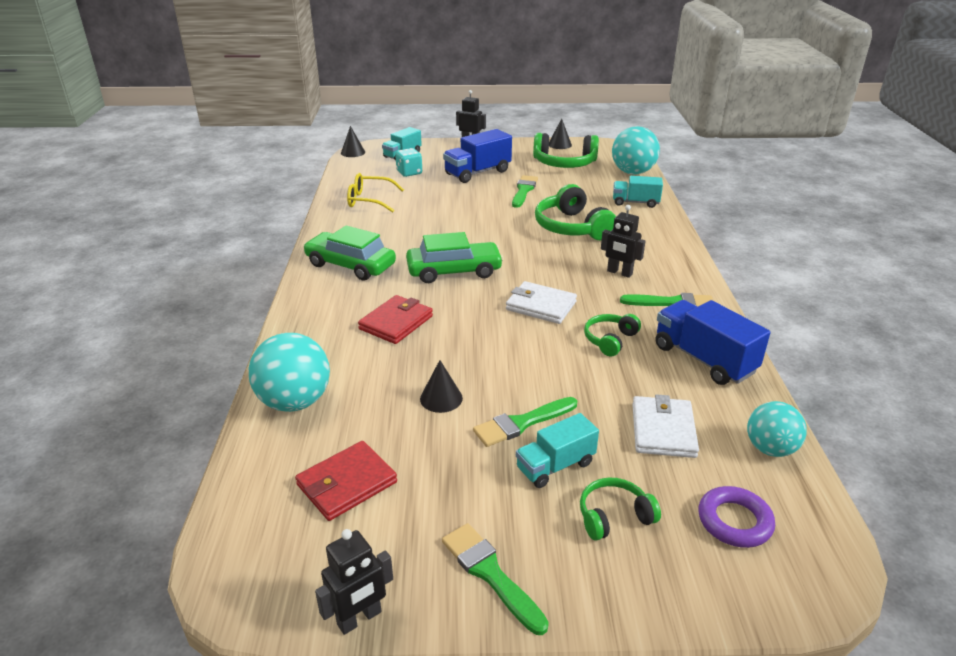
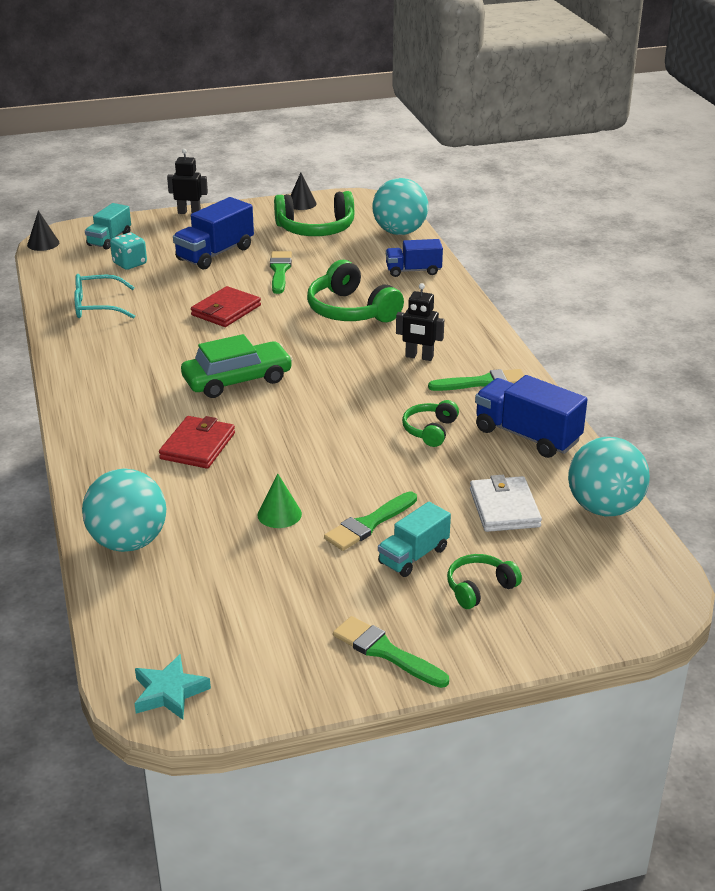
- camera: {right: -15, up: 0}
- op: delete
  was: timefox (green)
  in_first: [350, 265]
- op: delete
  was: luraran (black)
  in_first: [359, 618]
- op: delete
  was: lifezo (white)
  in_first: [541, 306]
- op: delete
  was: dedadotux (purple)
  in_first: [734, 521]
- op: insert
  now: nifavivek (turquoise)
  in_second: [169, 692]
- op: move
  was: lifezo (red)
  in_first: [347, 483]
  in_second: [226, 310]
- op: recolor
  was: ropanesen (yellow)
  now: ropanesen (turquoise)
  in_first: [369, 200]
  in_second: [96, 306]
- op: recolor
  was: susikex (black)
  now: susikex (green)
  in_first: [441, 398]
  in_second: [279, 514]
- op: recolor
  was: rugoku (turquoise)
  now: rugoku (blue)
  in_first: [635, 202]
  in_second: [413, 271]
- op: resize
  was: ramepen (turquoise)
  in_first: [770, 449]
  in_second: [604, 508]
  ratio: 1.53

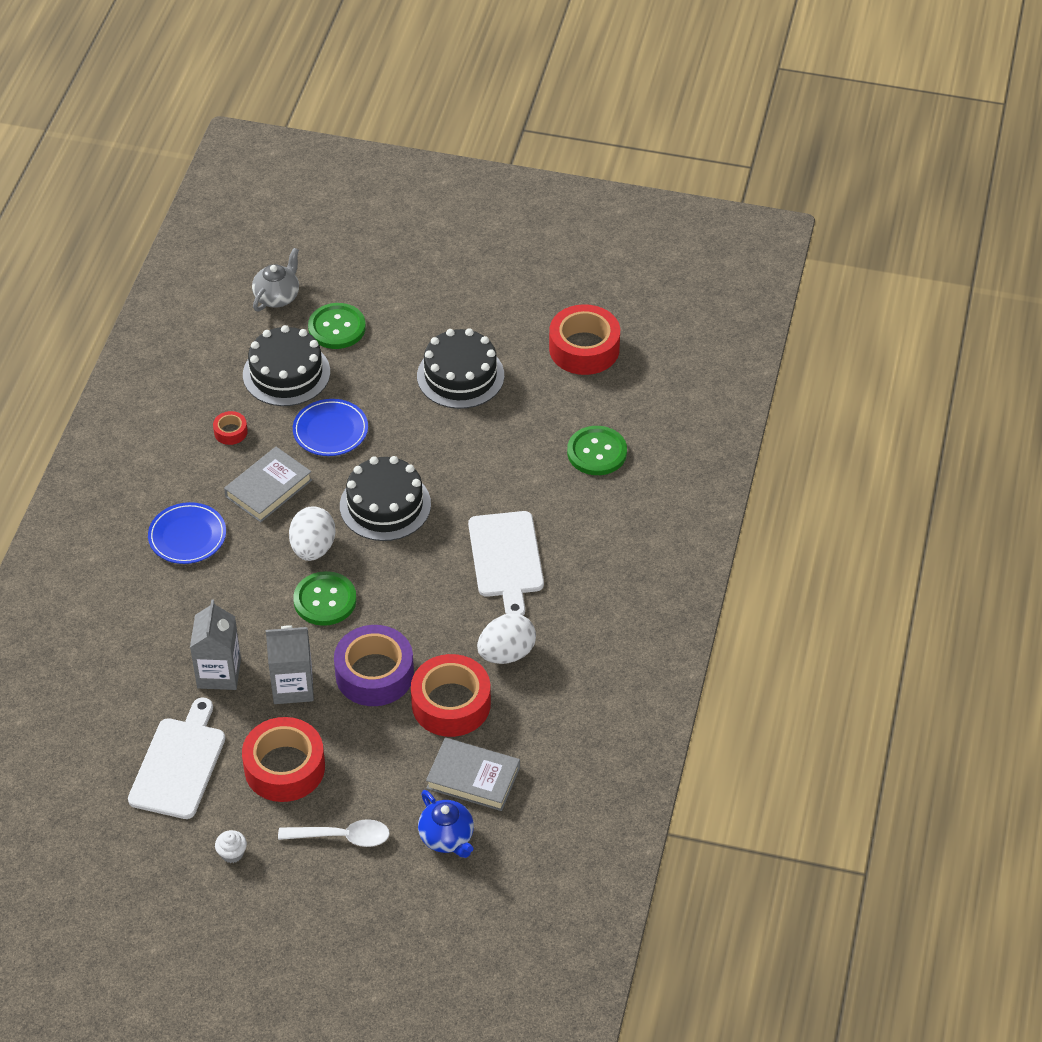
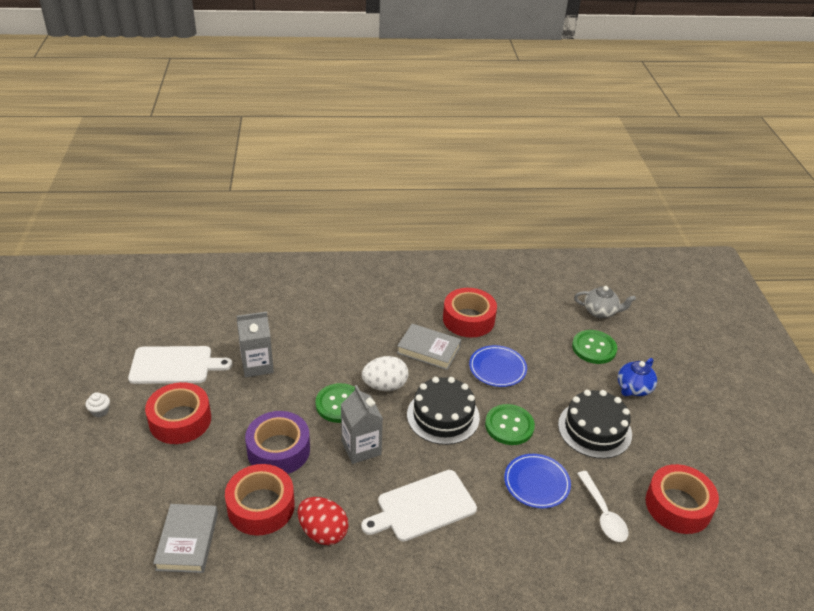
- camera: {right: 70, up: -10}
- op: delete
  was: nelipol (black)
  in_first: [286, 373]
- op: move
  was: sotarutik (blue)
  in_first: [187, 536]
  in_second: [536, 483]
- op: move
  was: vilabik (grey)
  in_first: [293, 687]
  in_second: [361, 448]
- op: move
  was: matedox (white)
  in_first: [342, 837]
  in_second: [603, 514]
- op: move
  was: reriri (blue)
  in_first: [447, 838]
  in_second: [633, 388]
- op: move
  was: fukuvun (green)
  in_first: [597, 452]
  in_second: [509, 426]
- op: recolor
  was: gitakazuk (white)
  now: gitakazuk (red)
  in_first: [506, 653]
  in_second: [323, 532]
- op: resize
  was: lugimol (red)
  in_first: [230, 432]
  in_second: [468, 319]
  ratio: 2.18

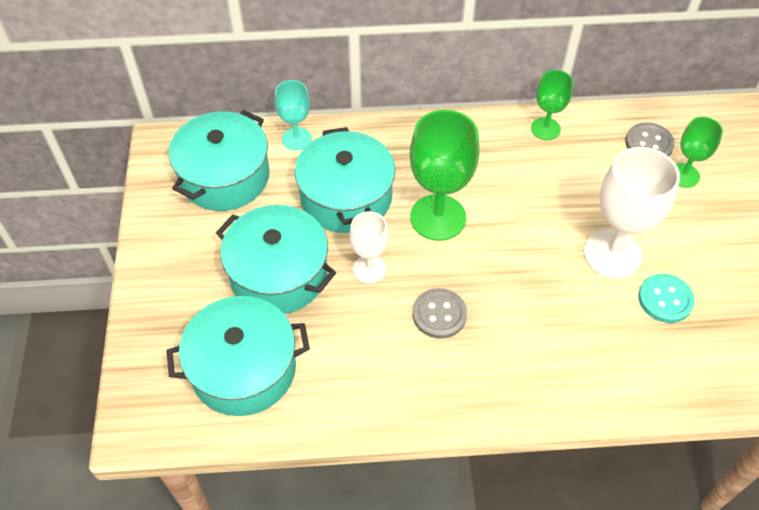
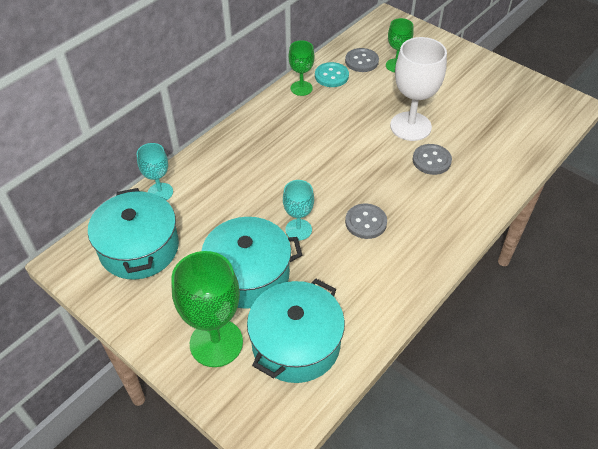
- camera: {right: -45, up: -5}
- op: delete
  was: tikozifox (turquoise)
  in_first: [346, 197]
- op: insert
  now: fukuvun (grey)
  in_second: [431, 160]
- op: move
  was: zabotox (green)
  in_first: [438, 217]
  in_second: [216, 343]
- op: move
  was: fukuvun (turquoise)
  in_first: [665, 299]
  in_second: [331, 76]
- op: recolor
  was: zabotox (white)
  now: zabotox (turquoise)
  in_first: [369, 269]
  in_second: [298, 229]

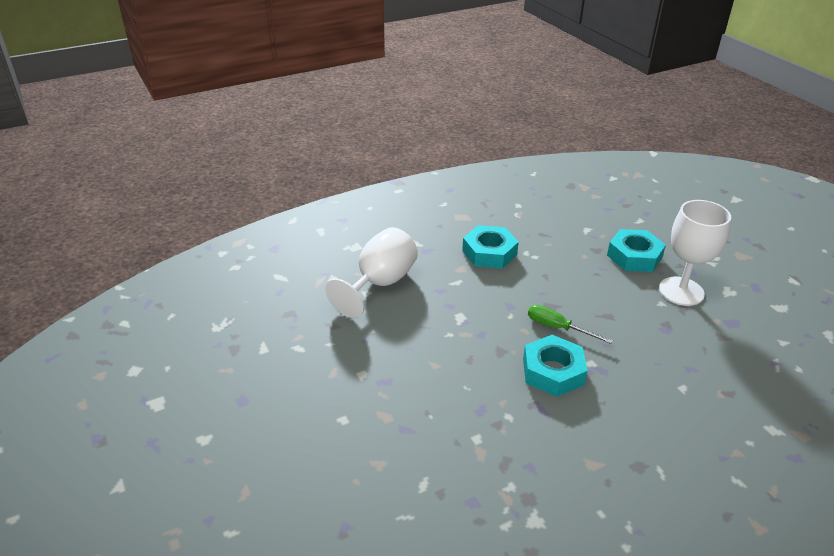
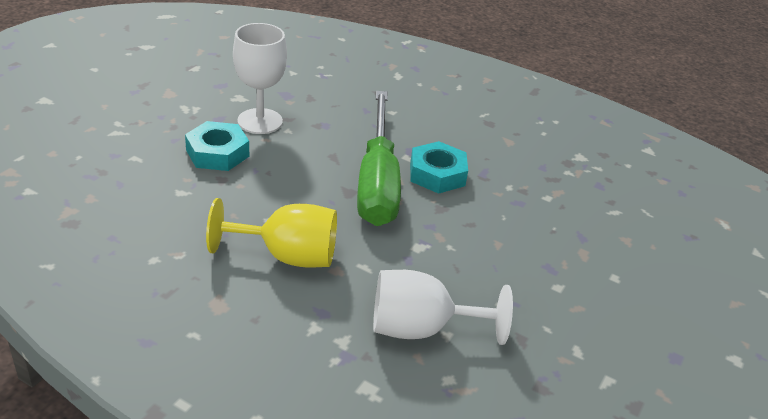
- camera: {right: -125, up: 0}
- op: replace
  was: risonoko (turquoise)
  now: zabotox (yellow)
  in_first: [489, 253]
  in_second: [287, 256]
- op: resize
  was: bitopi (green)
  in_first: [558, 328]
  in_second: [377, 181]
  ratio: 2.43

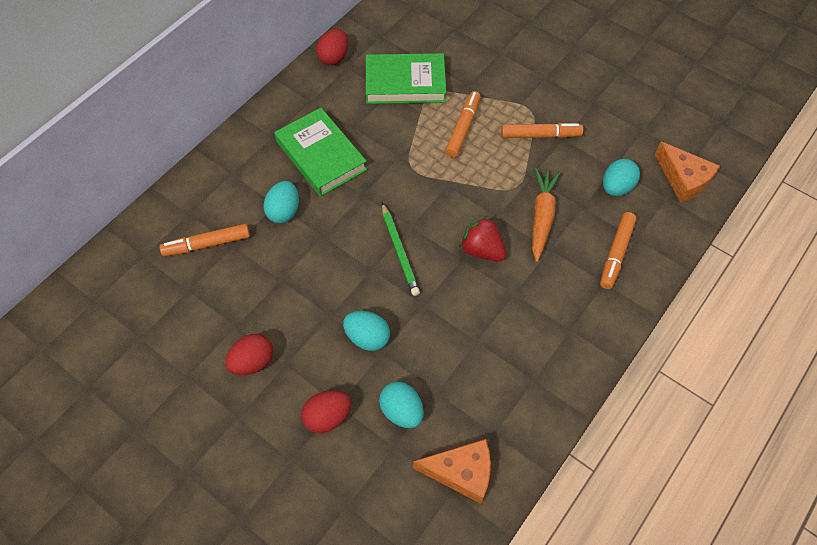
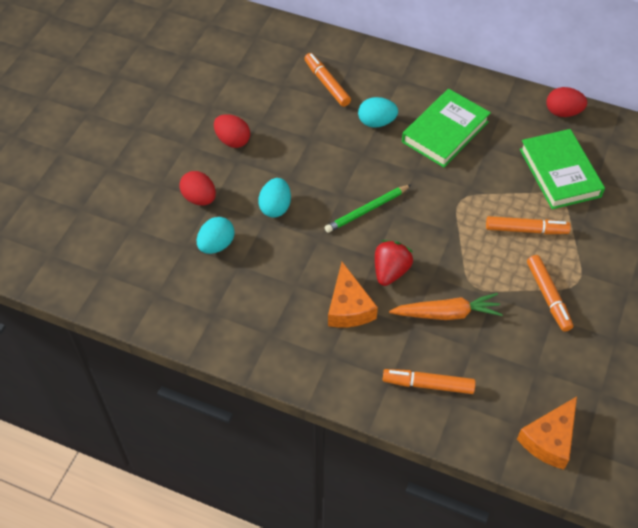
- camera: {right: 75, up: -5}
- op: delete
  was: gitakazuk (turquoise)
  in_first: [616, 187]
- op: move
  was: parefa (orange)
  in_first: [461, 472]
  in_second: [348, 307]

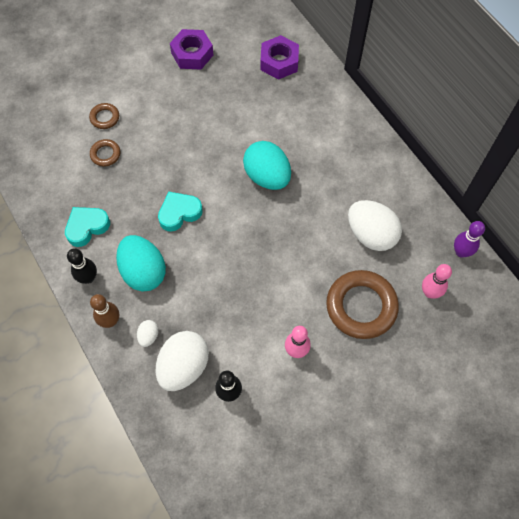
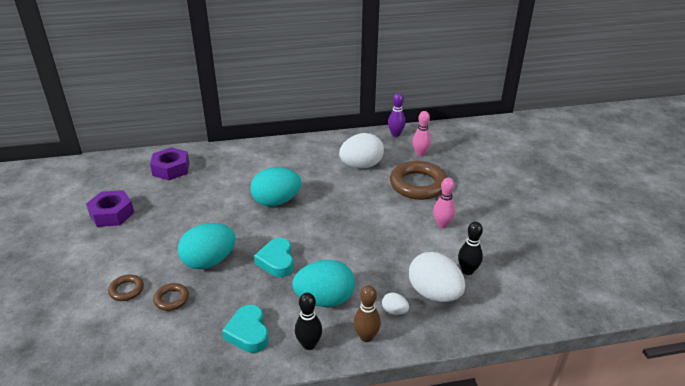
- camera: {right: -70, up: -30}
- op: insert
  now: gitakazuk (turquoise)
  in_second: [209, 261]

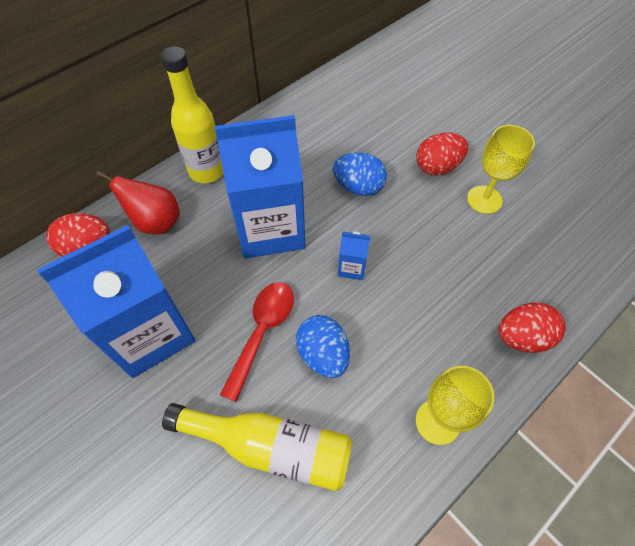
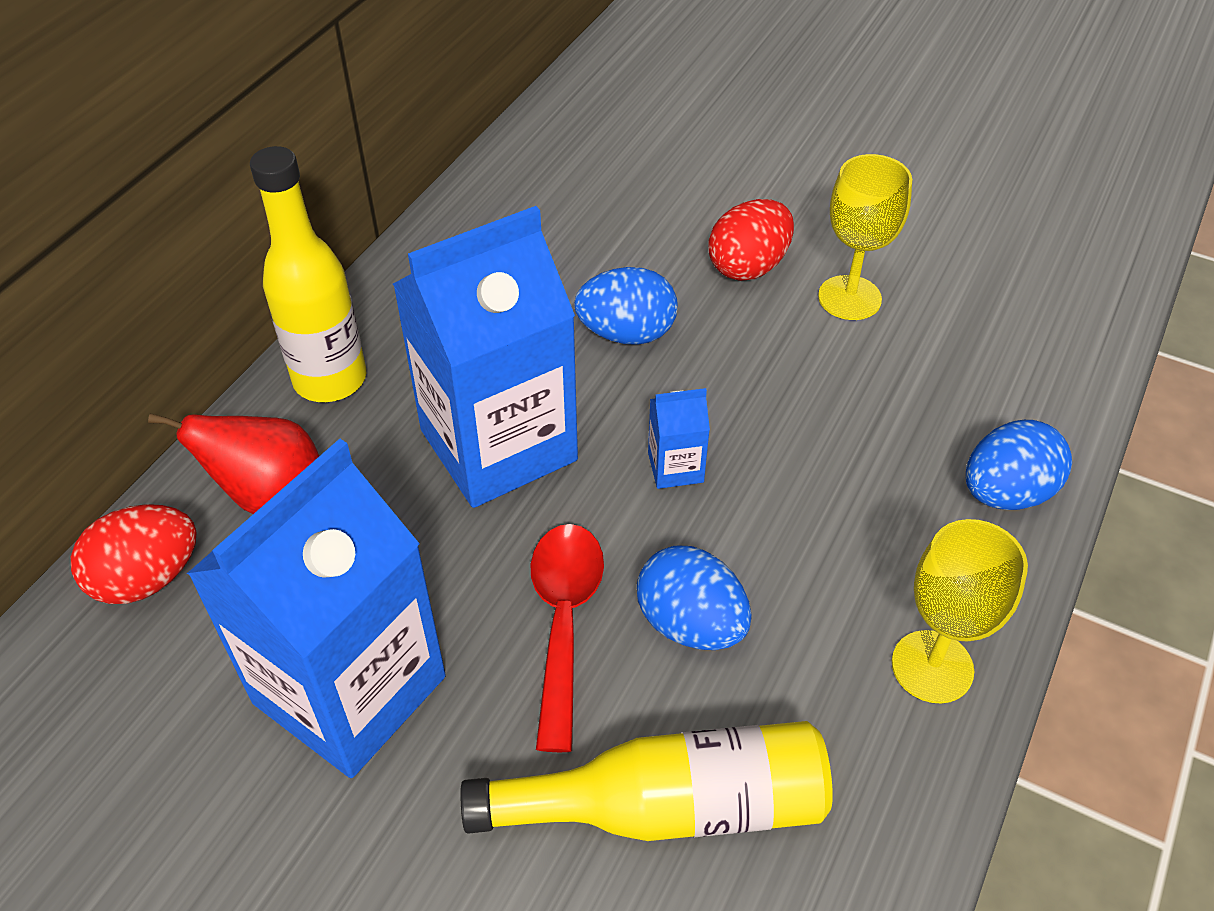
- camera: {right: -20, up: -10}
- op: recolor
  was: gitakazuk (red)
  now: gitakazuk (blue)
  in_first: [522, 337]
  in_second: [1006, 493]

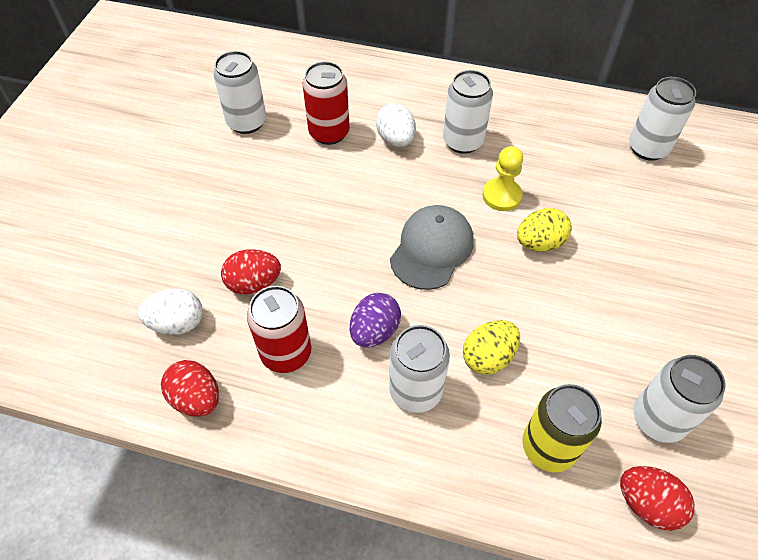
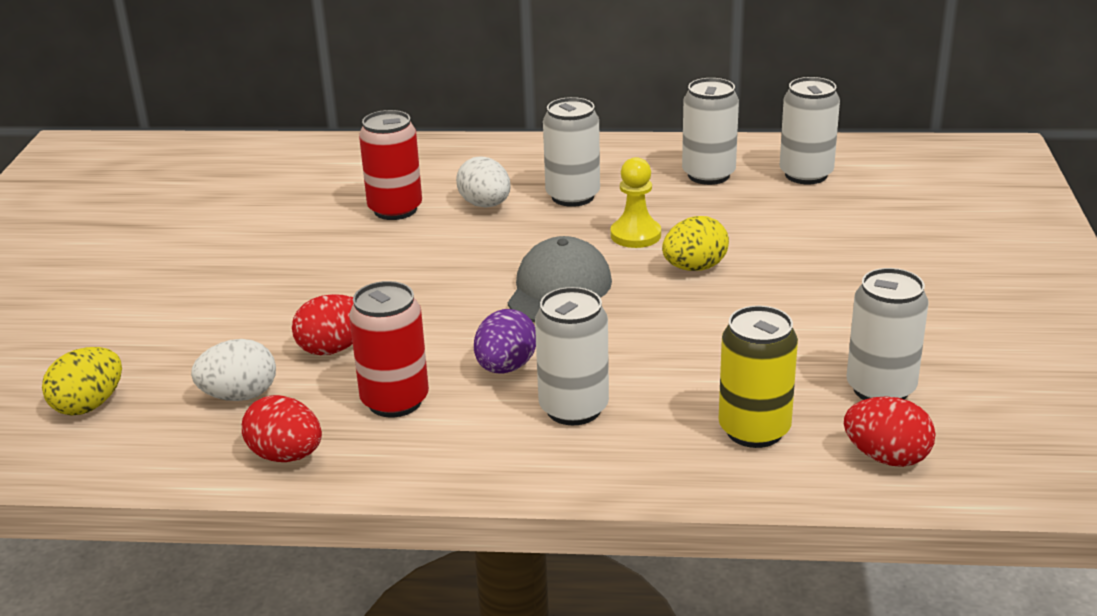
- camera: {right: -10, up: -25}
- op: move
  was: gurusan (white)
  in_first: [247, 122]
  in_second: [708, 175]
- op: move
  was: gitakazuk (yellow)
  in_first: [488, 357]
  in_second: [89, 405]

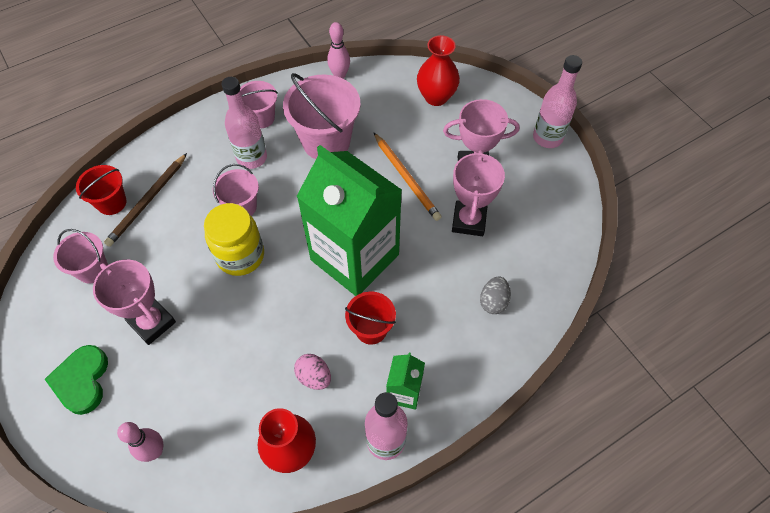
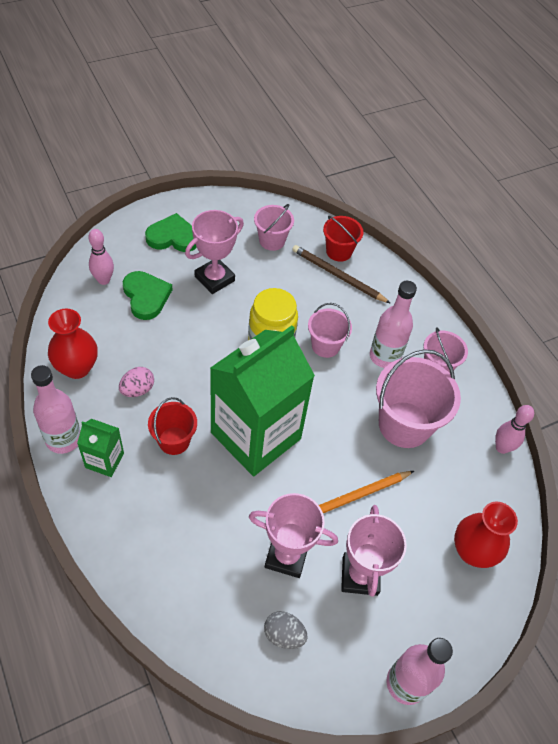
- camera: {right: 90, up: -5}
- op: insert
  now: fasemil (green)
  in_second: [146, 296]
- op: move
  was: gitakazuk (grey)
  in_first: [493, 301]
  in_second: [284, 635]

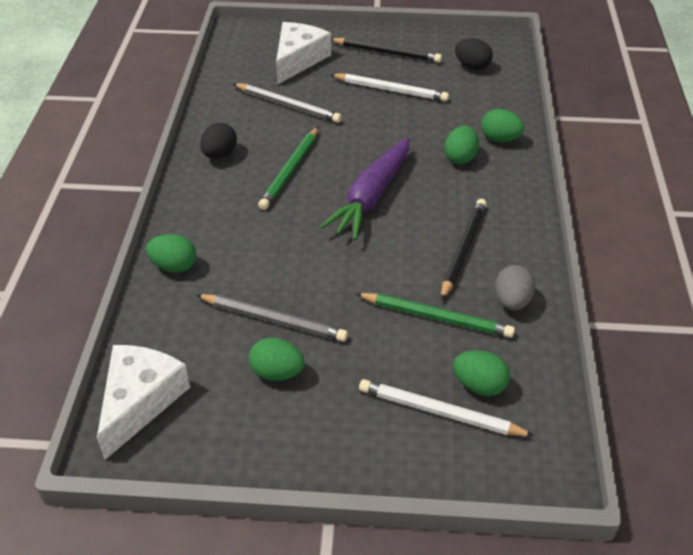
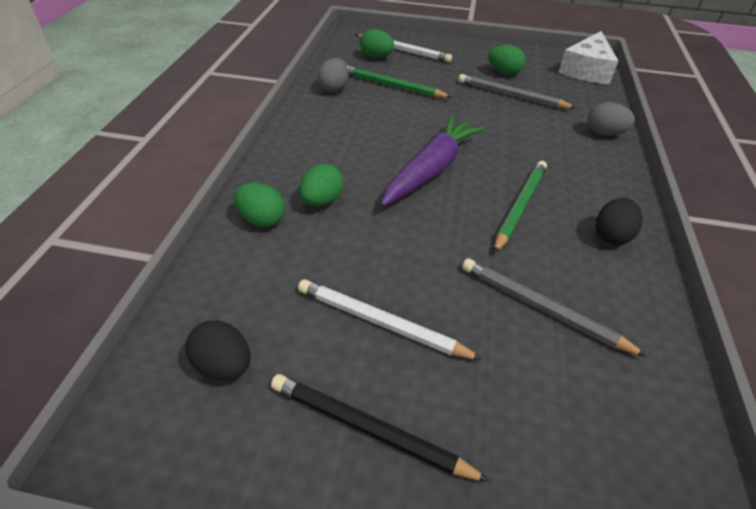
- camera: {right: -175, up: 0}
- op: delete
  was: parefa (white)
  in_first: [298, 60]
- op: delete
  was: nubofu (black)
  in_first: [463, 250]
- op: recolor
  was: gitakazuk (green)
  now: gitakazuk (grey)
  in_first: [174, 266]
  in_second: [604, 133]

